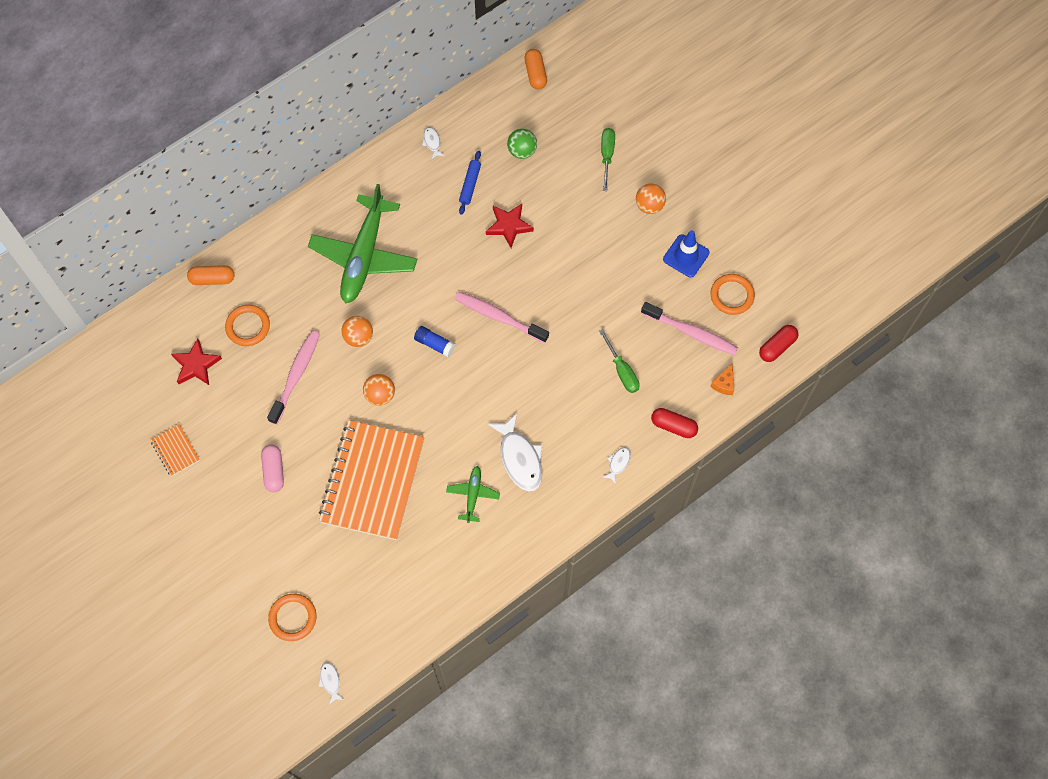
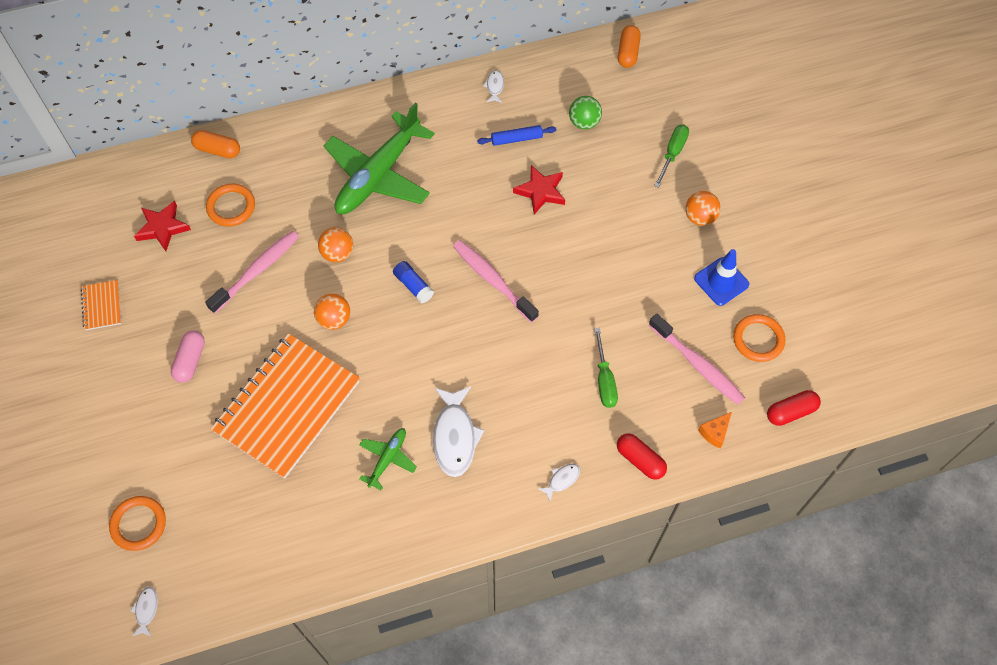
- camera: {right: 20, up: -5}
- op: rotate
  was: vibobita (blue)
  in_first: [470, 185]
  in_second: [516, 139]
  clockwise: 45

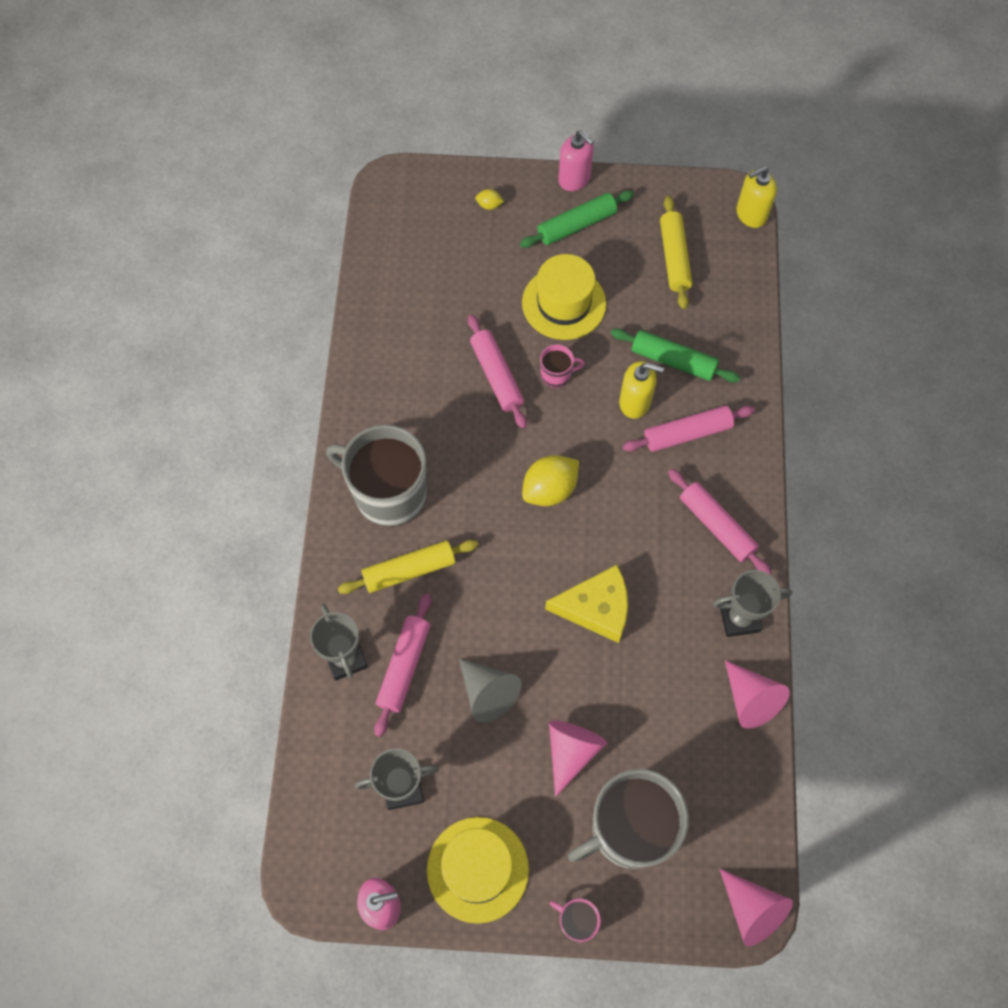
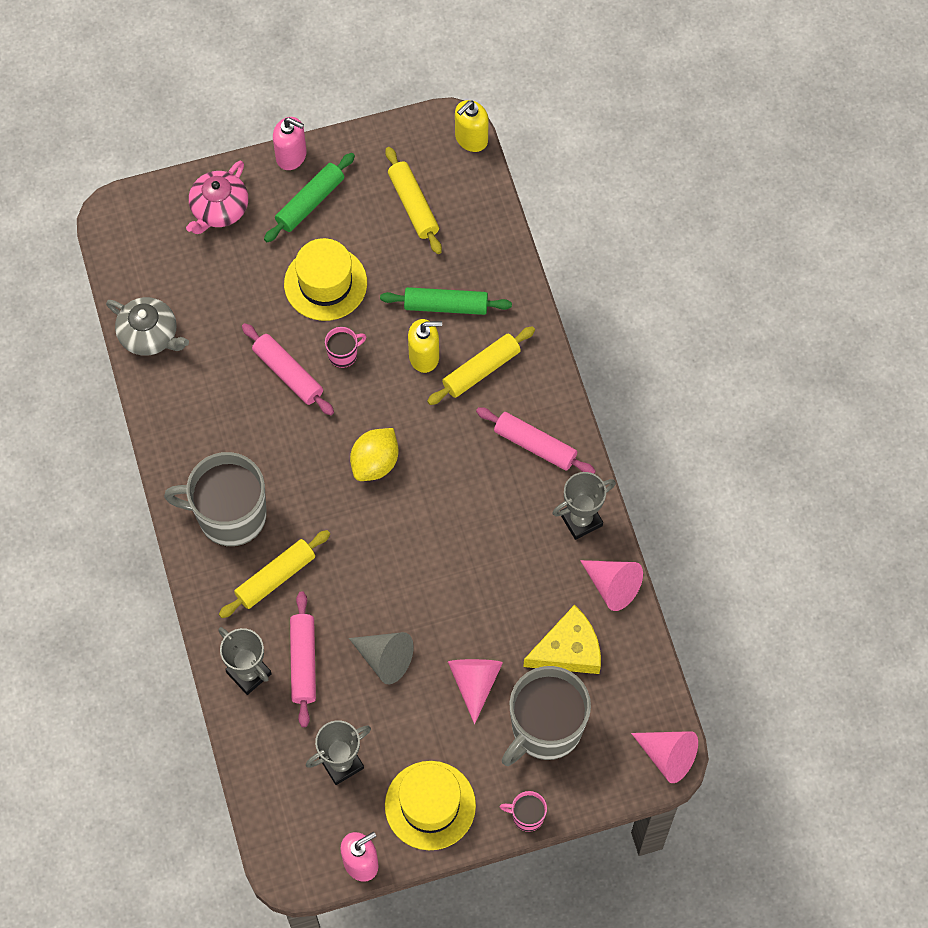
- camera: {right: -20, up: 0}
- op: insert
  now: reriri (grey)
  in_second: [149, 335]
- op: move
  was: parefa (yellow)
  in_first: [596, 608]
  in_second: [568, 650]
- op: replace
  was: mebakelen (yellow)
  now: reriri (pink)
  in_first: [489, 205]
  in_second: [219, 209]
- op: recolor
  was: vibobita (pink)
  now: vibobita (yellow)
  in_first: [687, 434]
  in_second: [481, 370]

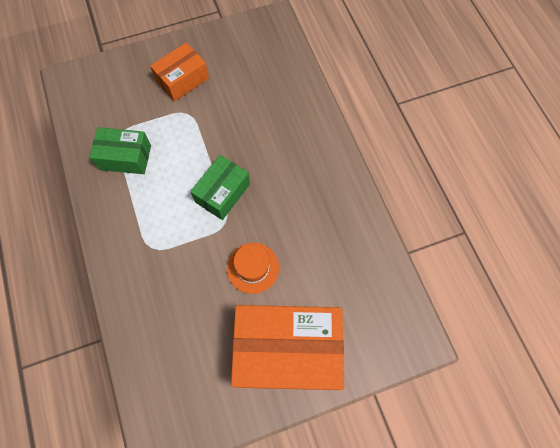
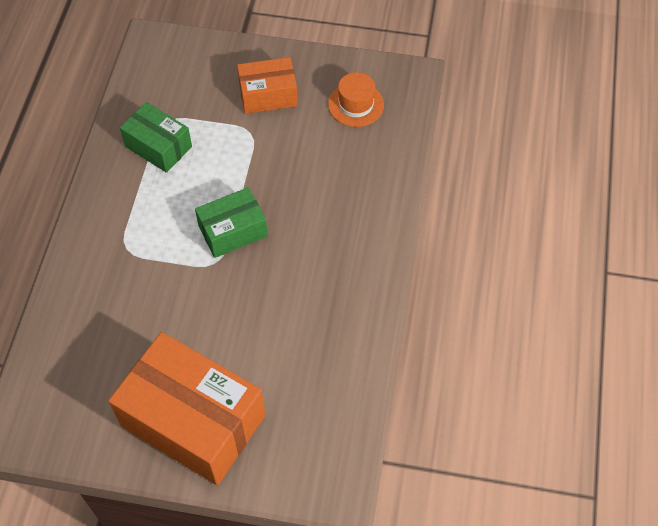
- camera: {right: 30, up: -10}
- op: move
  was: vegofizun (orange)
  in_first: [252, 267]
  in_second: [356, 104]

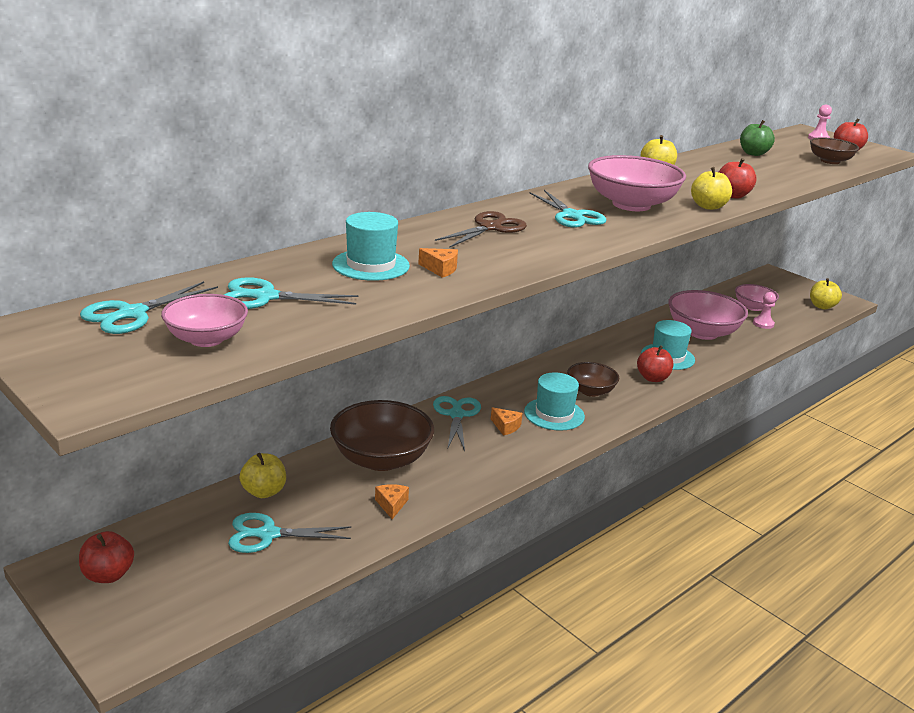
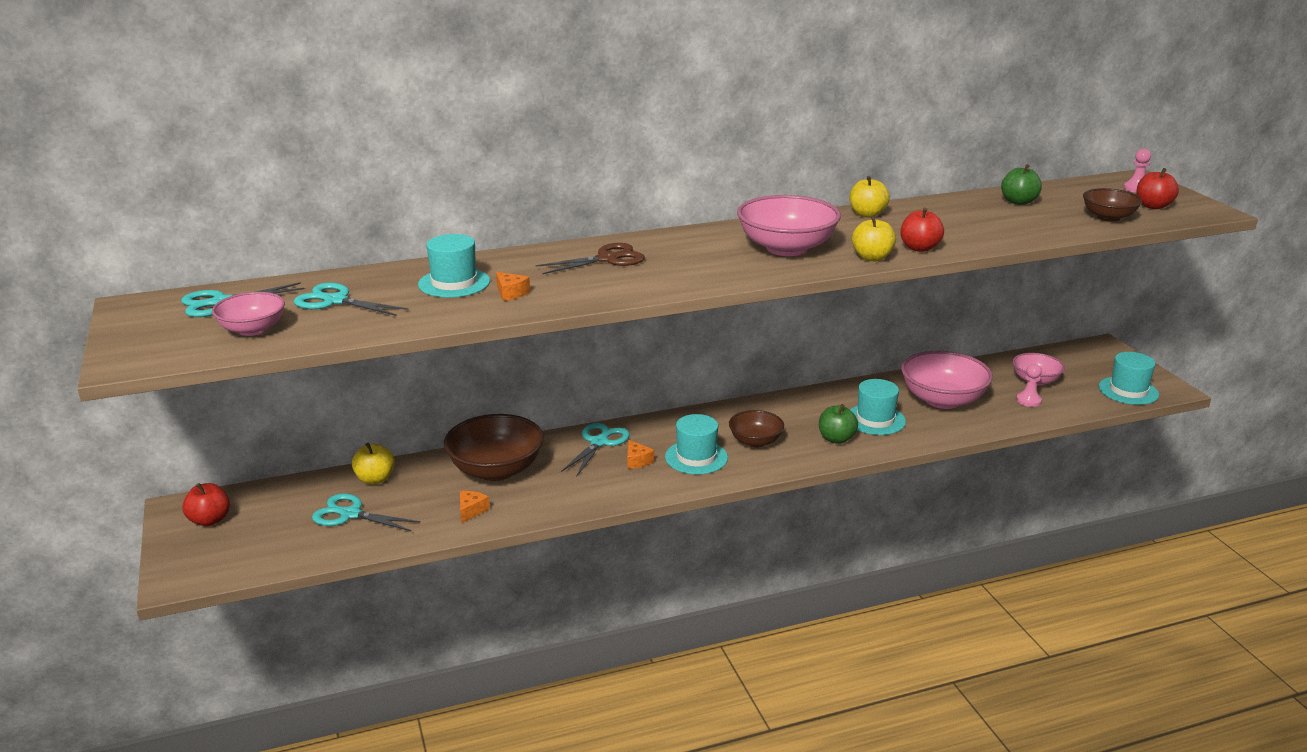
- camera: {right: 25, up: 0}
- op: delete
  was: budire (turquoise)
  in_first: [572, 216]
- op: replace
  was: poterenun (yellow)
  now: vegofizun (turquoise)
  in_first: [822, 306]
  in_second: [1128, 391]
- op: recolor
  was: poterenun (red)
  now: poterenun (green)
  in_first: [652, 378]
  in_second: [836, 439]

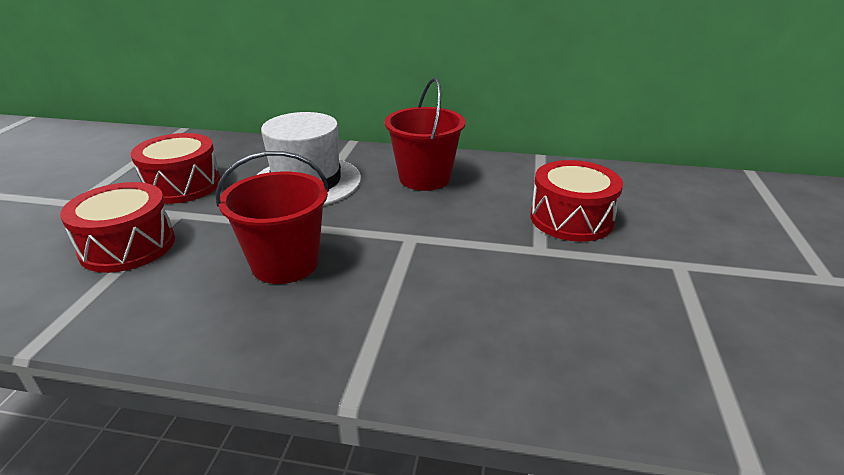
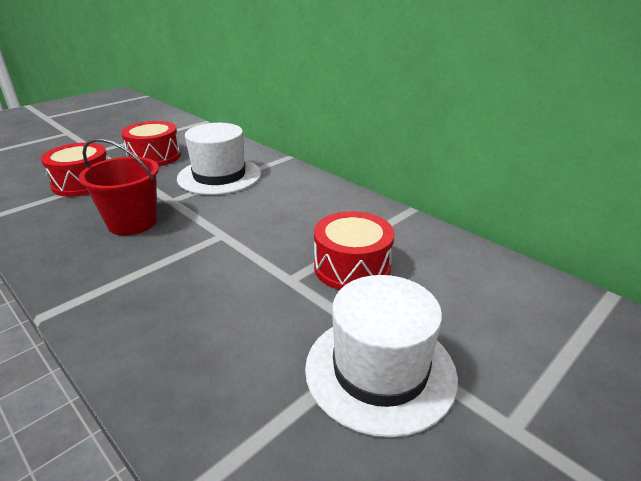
- camera: {right: 35, up: 0}
- op: delete
  was: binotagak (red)
  in_first: [424, 178]
- op: insert
  now: vegofizun (white)
  in_second: [380, 370]

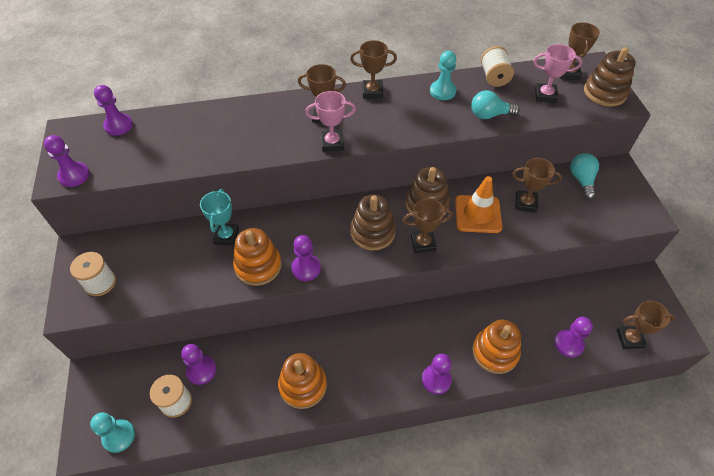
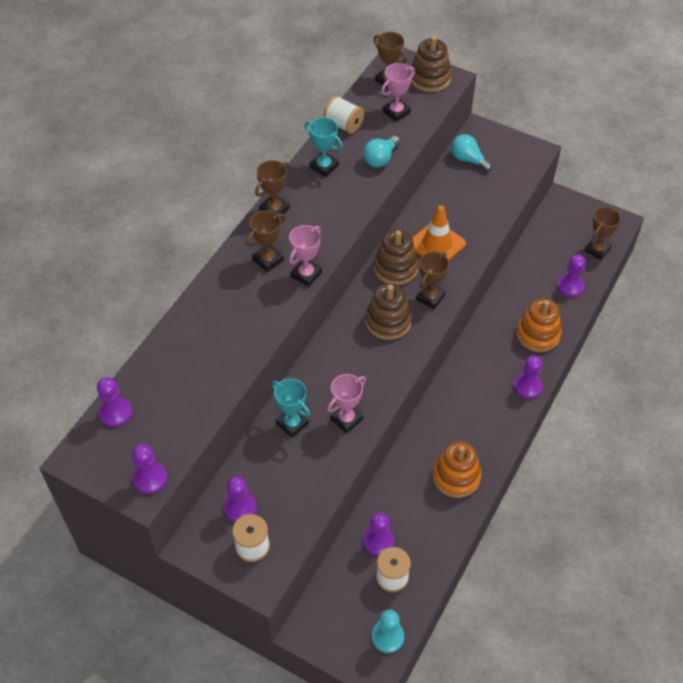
- camera: {right: -50, up: 0}
- op: delete
  was: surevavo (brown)
  in_first: [525, 203]
- op: move
  was: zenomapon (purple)
  in_first: [306, 268]
  in_second: [240, 508]
- op: replace
  was: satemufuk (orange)
  now: surevavo (pink)
  in_first: [258, 266]
  in_second: [346, 419]
- op: replace
  was: zenomapon (turquoise)
  now: surevavo (turquoise)
  in_first: [442, 91]
  in_second: [324, 166]

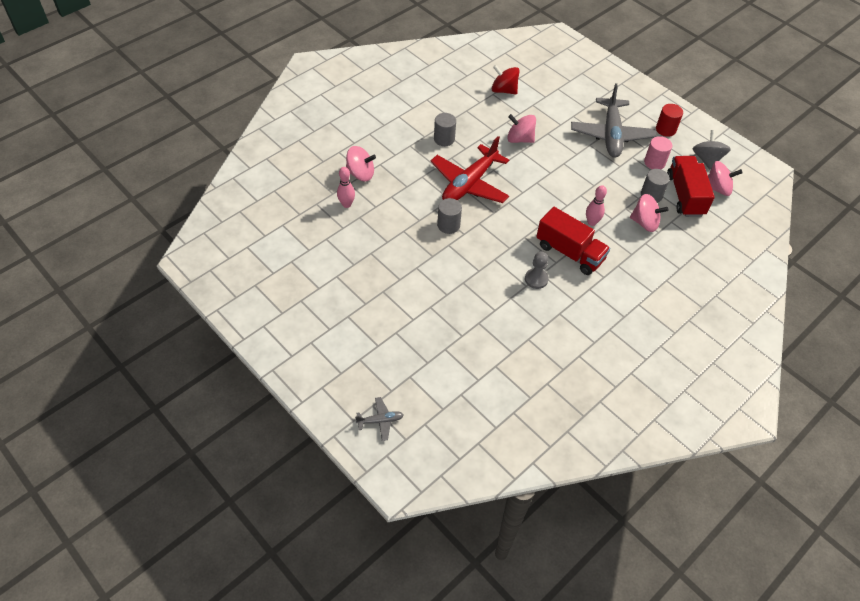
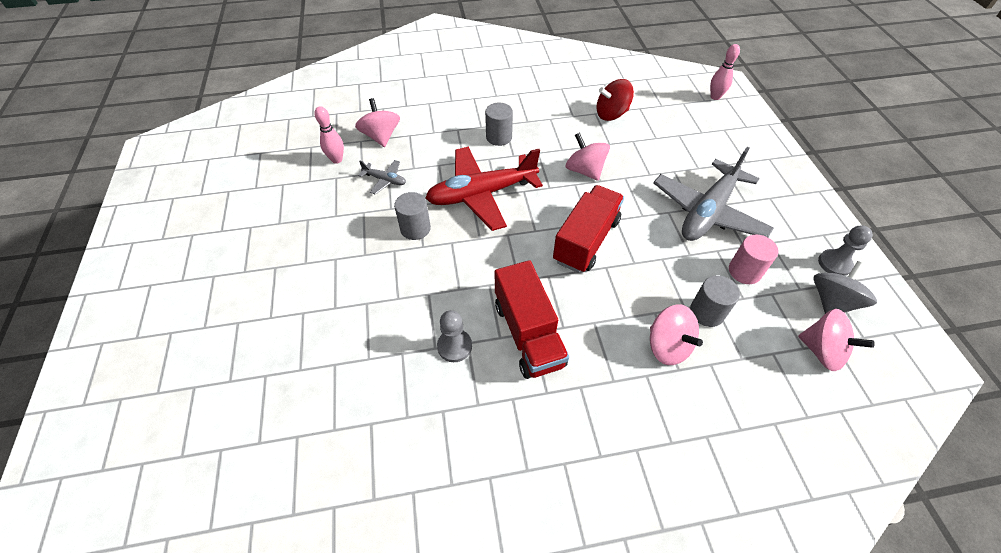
- camera: {right: 35, up: 0}
- op: delete
  was: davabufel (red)
  in_first: [665, 129]
- op: insert
  now: zenomapon (grey)
  in_second: [834, 264]
- op: move
  was: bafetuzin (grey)
  in_first: [380, 421]
  in_second: [385, 180]
- op: move
  was: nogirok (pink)
  in_first: [591, 222]
  in_second: [715, 97]
- op: move
  was: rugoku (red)
  in_first: [685, 195]
  in_second: [586, 241]
- op: rotate
  was: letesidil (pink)
  in_first: [360, 174]
  in_second: [381, 136]
  clockwise: -150
- op: rotate
  was: letesidil (red)
  in_first: [504, 90]
  in_second: [611, 114]
  clockwise: -75

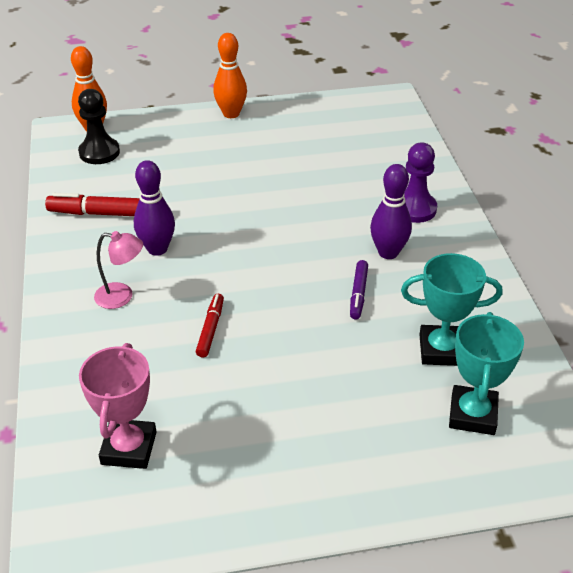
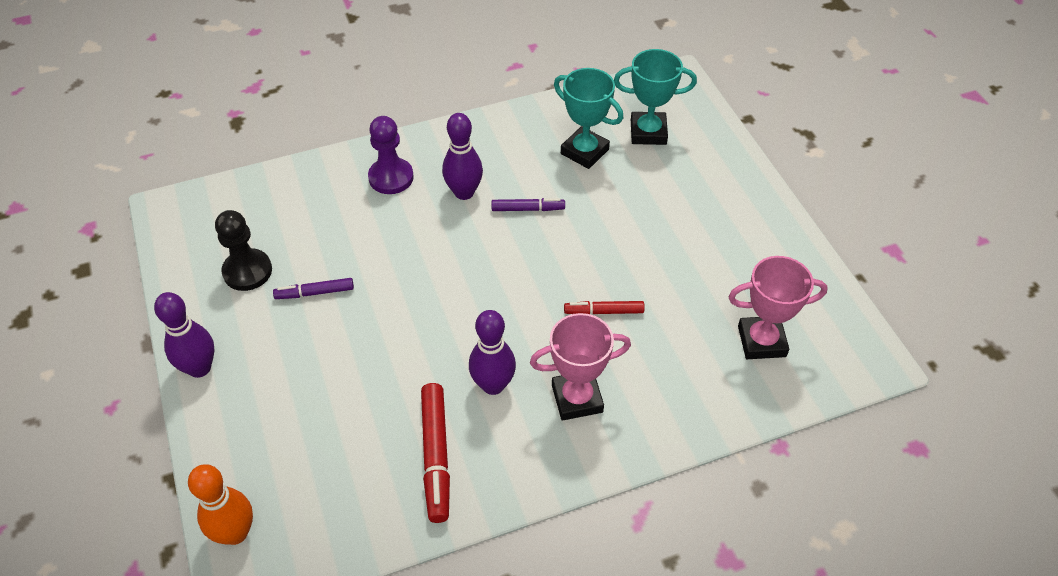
- camera: {right: -100, up: 10}
- op: insert
  now: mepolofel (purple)
  in_second: [315, 293]
- op: move
  was: zenomapon (black)
  in_first: [99, 152]
  in_second: [247, 271]
- op: replace
  was: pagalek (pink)
  now: surevavo (pink)
  in_first: [122, 296]
  in_second: [577, 398]
- op: recolor
  was: nogirok (orange)
  now: nogirok (purple)
  in_first: [231, 114]
  in_second: [199, 368]
- op: rotate
  was: surevavo (turquoise)
  in_first: [441, 350]
  in_second: [584, 152]
  clockwise: -45

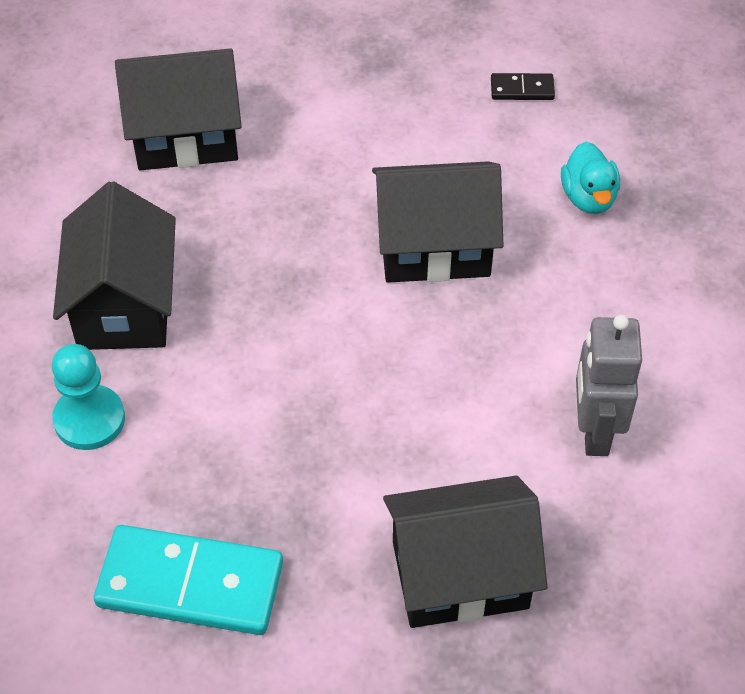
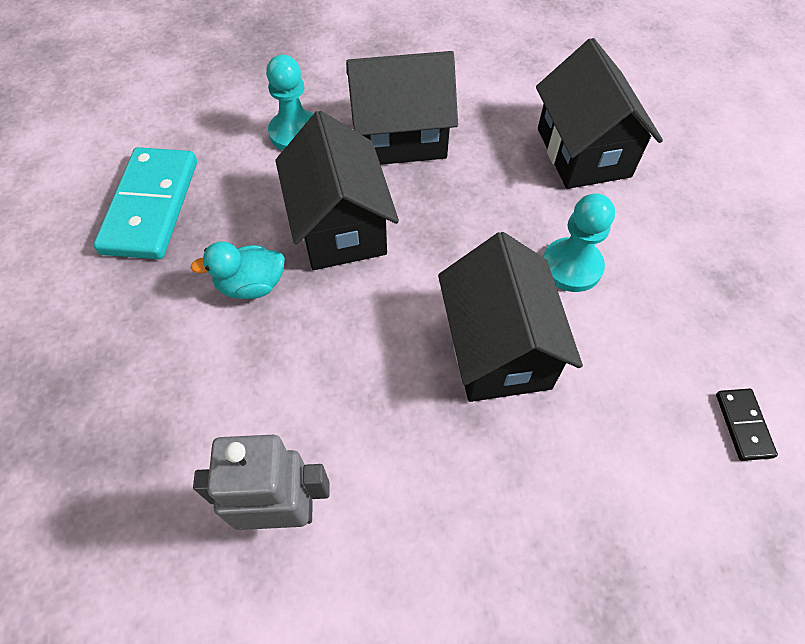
- camera: {right: 85, up: 5}
- op: insert
  now: zenomapon (turquoise)
  in_second: [571, 266]
- op: move
  was: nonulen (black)
  in_first: [460, 574]
  in_second: [340, 226]
- op: move
  was: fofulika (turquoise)
  in_first: [588, 197]
  in_second: [251, 285]

